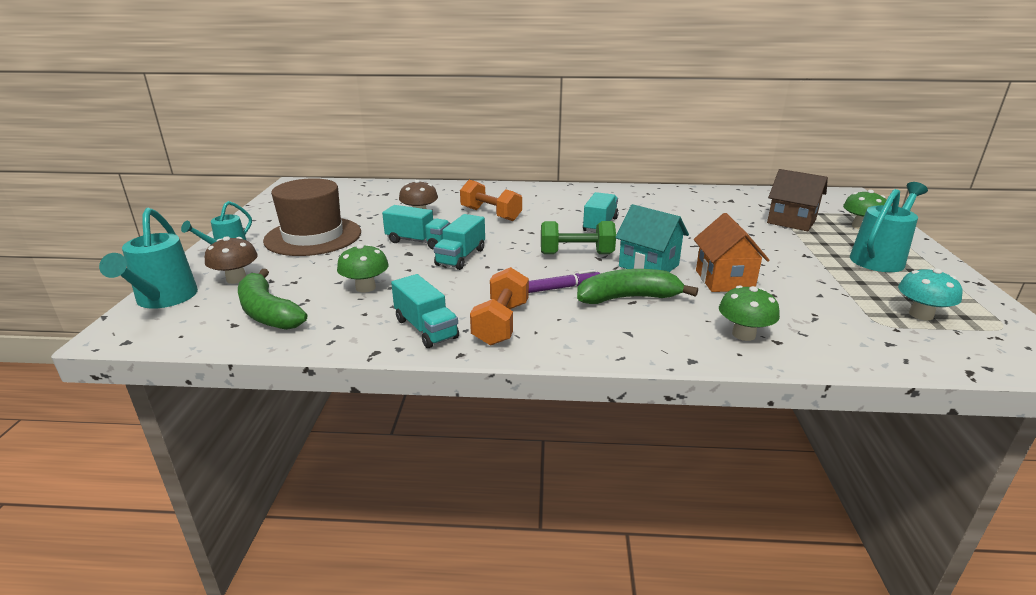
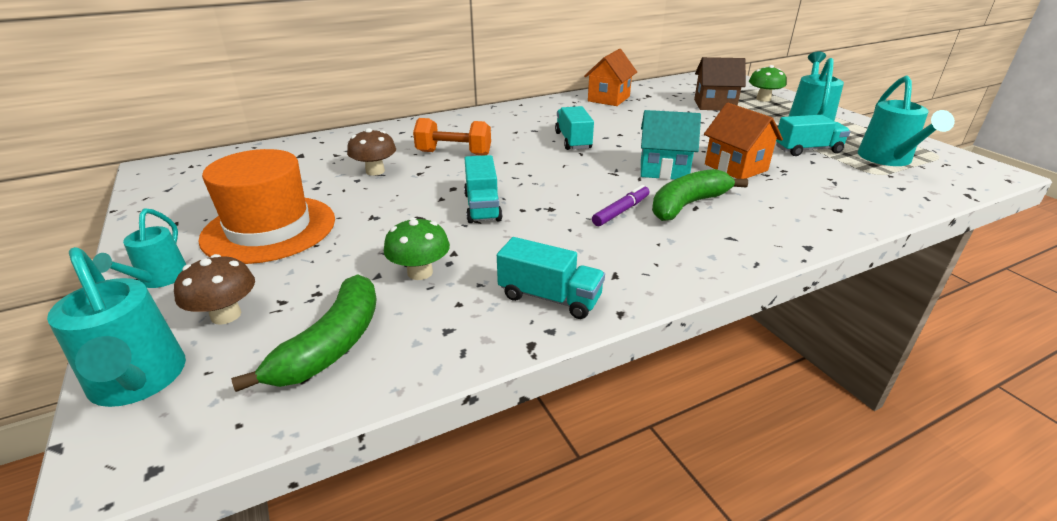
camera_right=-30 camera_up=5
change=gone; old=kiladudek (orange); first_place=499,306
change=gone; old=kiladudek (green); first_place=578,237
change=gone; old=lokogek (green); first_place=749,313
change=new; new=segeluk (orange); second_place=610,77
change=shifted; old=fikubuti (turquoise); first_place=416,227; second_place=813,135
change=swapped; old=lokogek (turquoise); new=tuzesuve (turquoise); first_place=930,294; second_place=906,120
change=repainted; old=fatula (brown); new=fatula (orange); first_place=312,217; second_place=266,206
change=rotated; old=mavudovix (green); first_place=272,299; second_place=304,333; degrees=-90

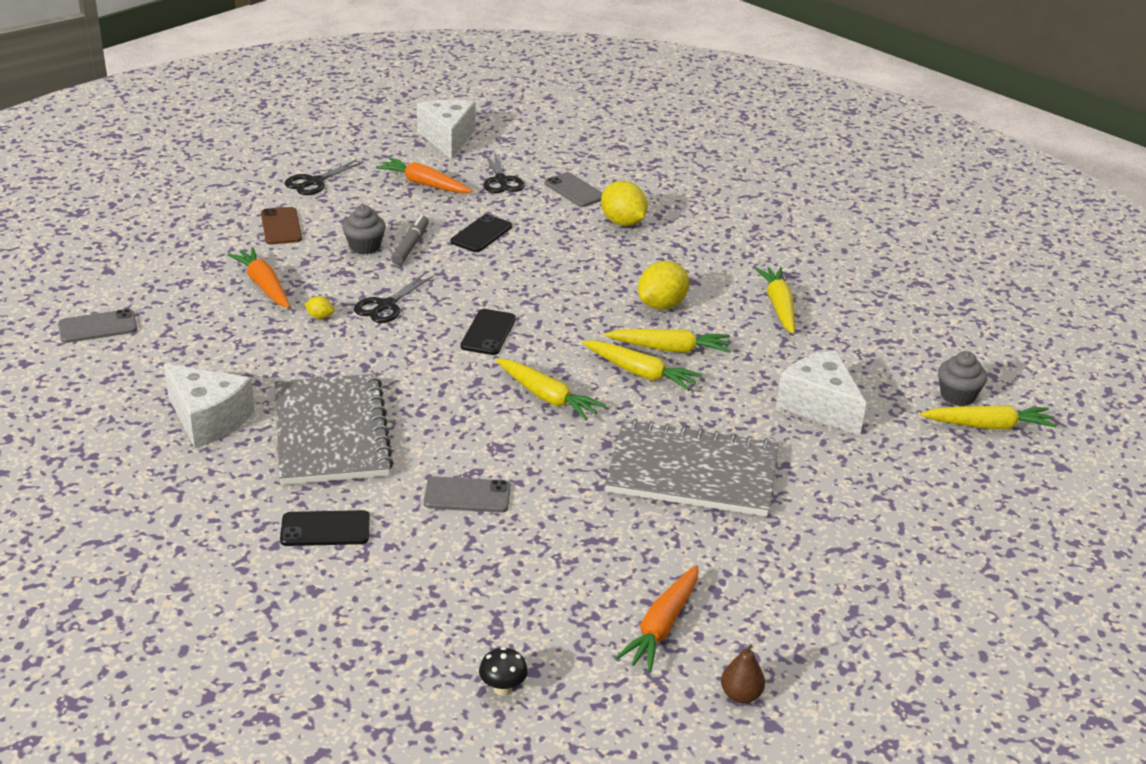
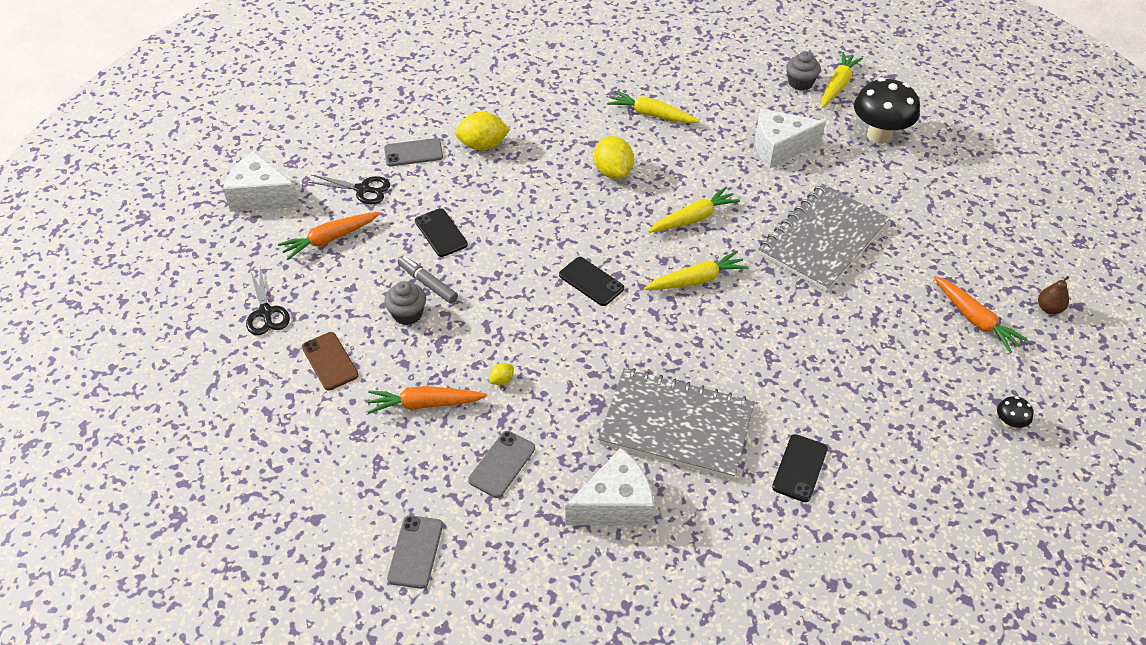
camera_right=-60 camera_up=15
change=gone; old=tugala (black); first_place=394,298
change=gone; old=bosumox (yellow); first_place=667,341
change=new; new=lokogek (black); second_place=887,111
change=shifted; old=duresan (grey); first_place=467,494; second_place=501,464
change=rotated; old=duresan (brown); first_place=281,225; second_place=330,361; degrees=45

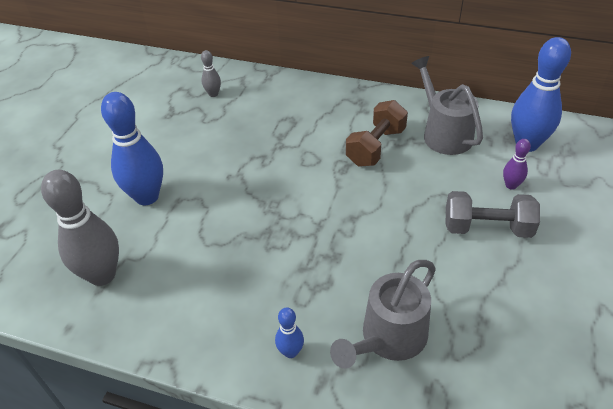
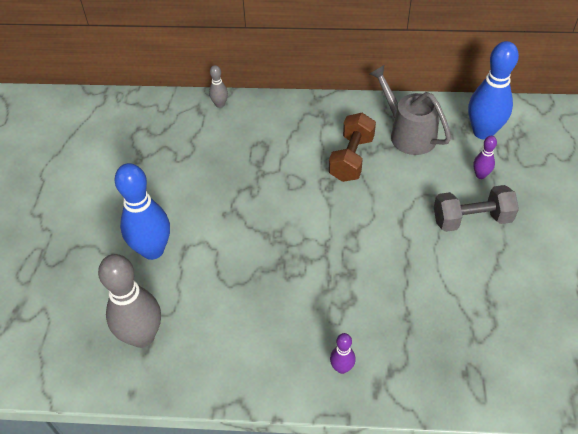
camera_right=-15 camera_up=5
change=gone; old=tuzesuve (grey); first_place=383,314
change=shifted; old=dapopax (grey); first_place=211,73; second_place=218,86
change=repainted; old=dapopax (blue); new=dapopax (purple); first_place=289,332; second_place=342,353

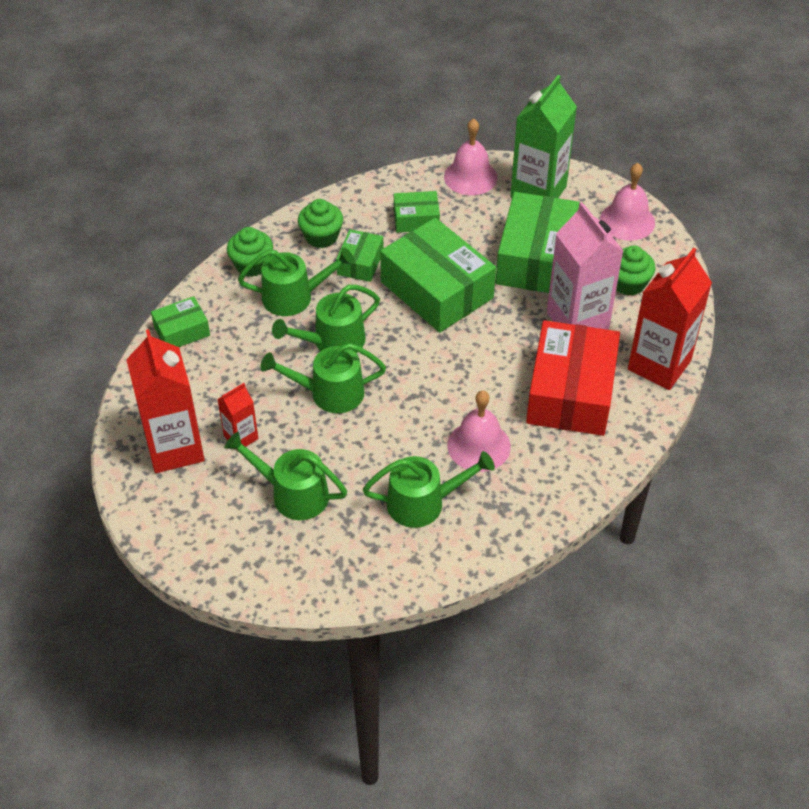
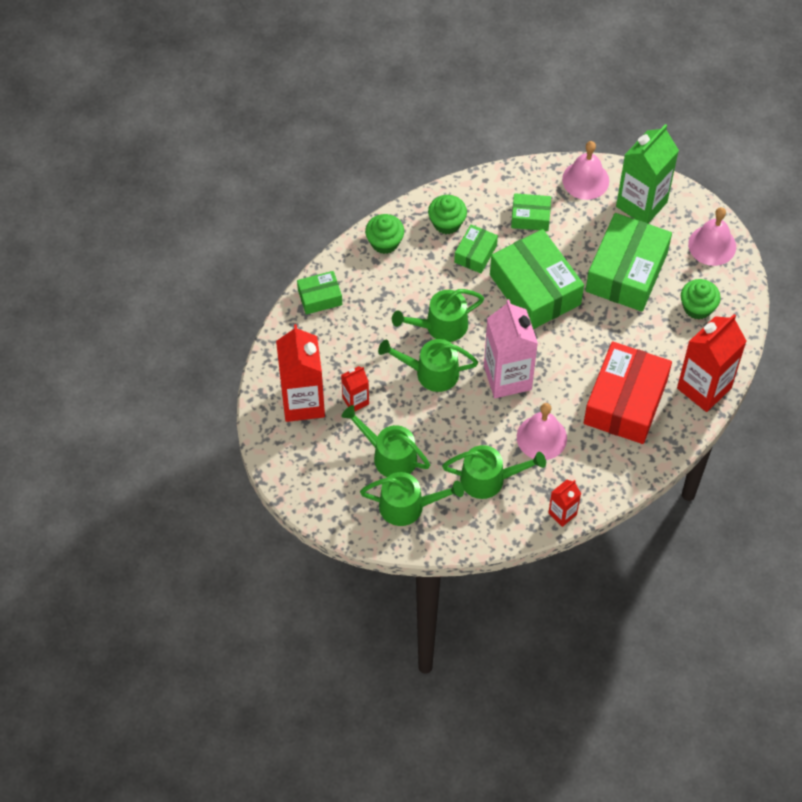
camera_right=10 camera_up=10
change=new; new=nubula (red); second_place=564,503
change=shifted; old=tuzesuve (green); first_place=296,282; second_place=412,499
change=shifted; old=nubula (pink); first_place=585,266; second_place=511,348

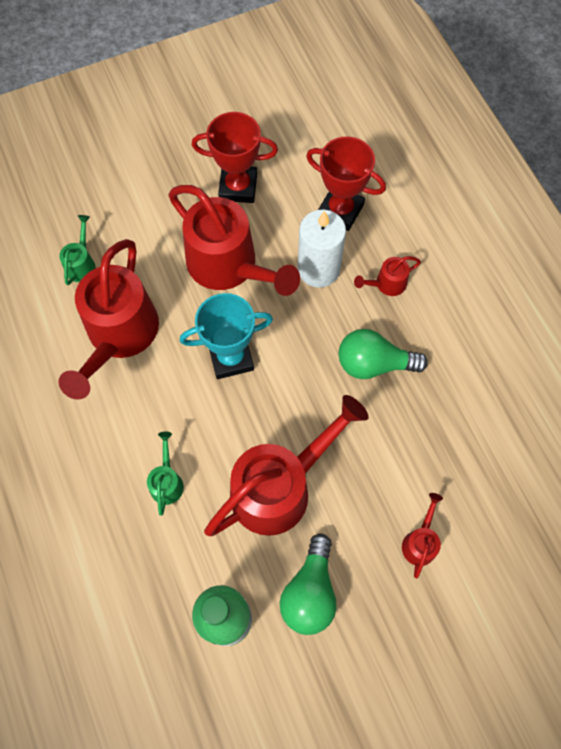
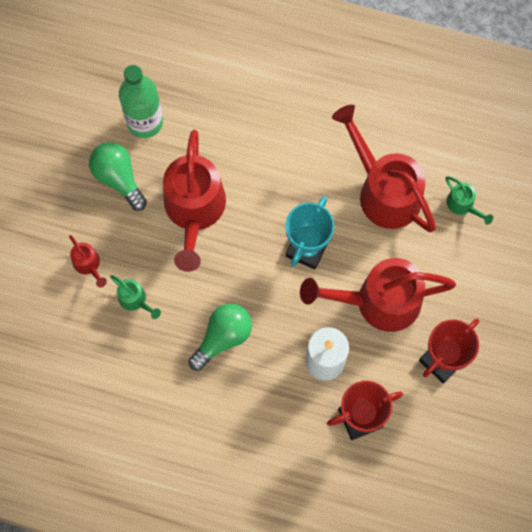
camera_right=130 camera_up=5
change=gone; old=tuzesuve (red); first_place=387,276
change=shifted; old=tuzesuve (green); first_place=165,473; second_place=135,297

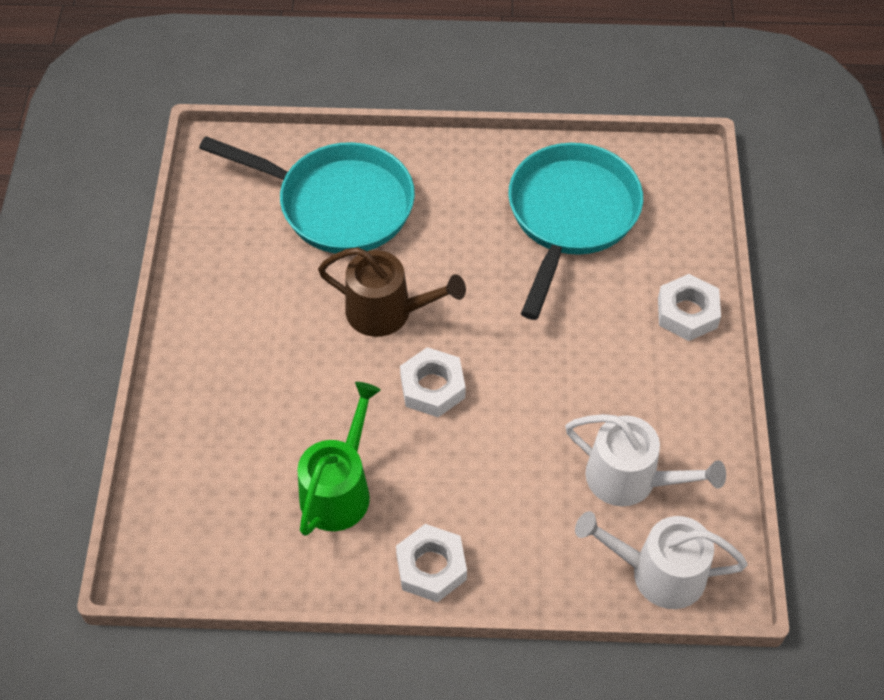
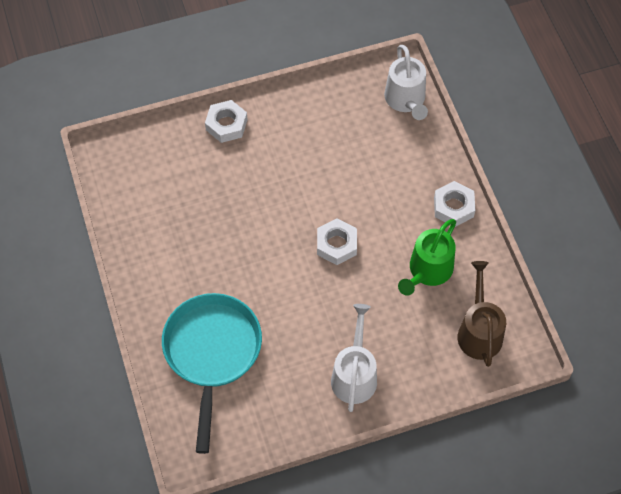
camera_right=-110 camera_up=5
change=gone; old=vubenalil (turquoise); first_place=575,231
change=shifted; old=tuzesuve (brown); first_place=392,292; second_place=482,314
change=shifted; old=tuzesuve (white); first_place=645,460; second_place=354,358
change=rotated; old=tuzesuve (green); first_place=339,459; second_place=427,257; degrees=-60

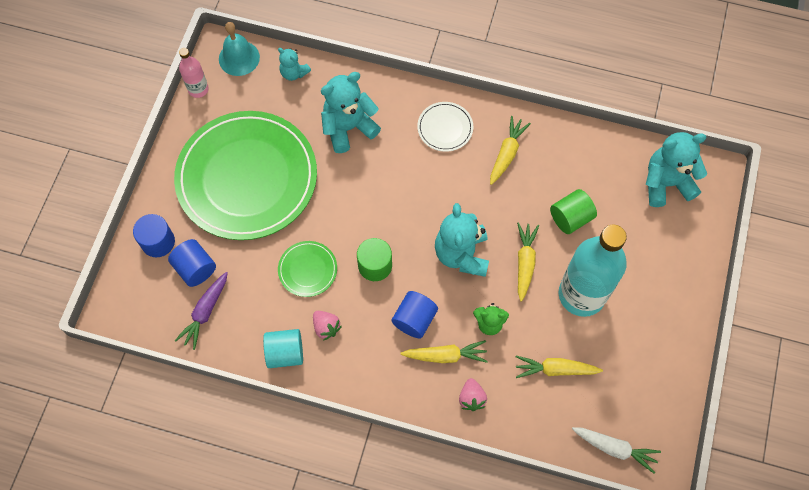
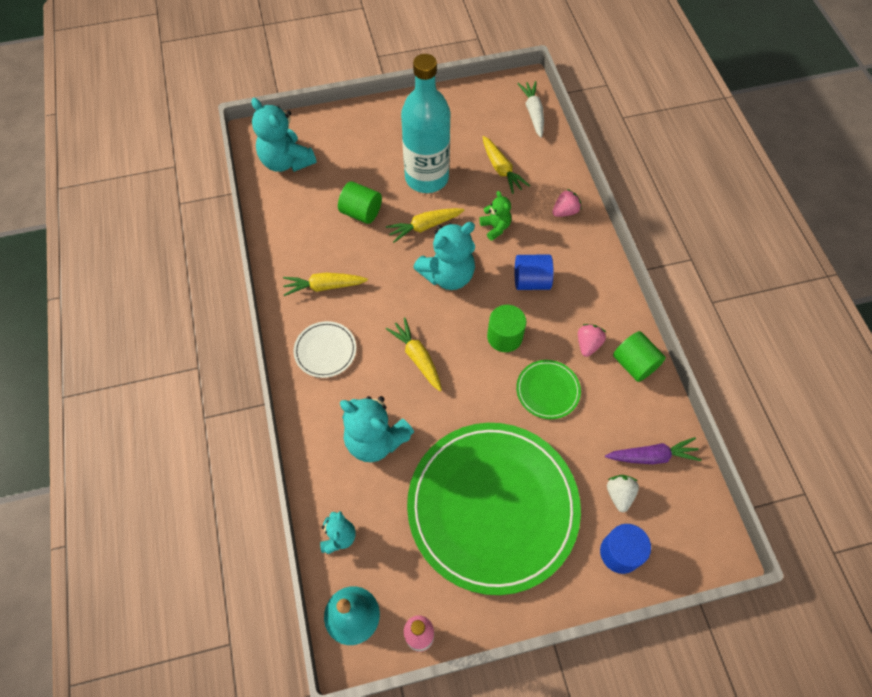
camera_right=-120 camera_up=-5
change=shifted; old=bosumox (yellow); first_place=444,351; second_place=414,355
change=swapped; old=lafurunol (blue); new=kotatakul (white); first_place=192,263; second_place=623,493
change=repainted; old=lafurunol (turquoise); new=lafurunol (green); first_place=283,348; second_place=639,356

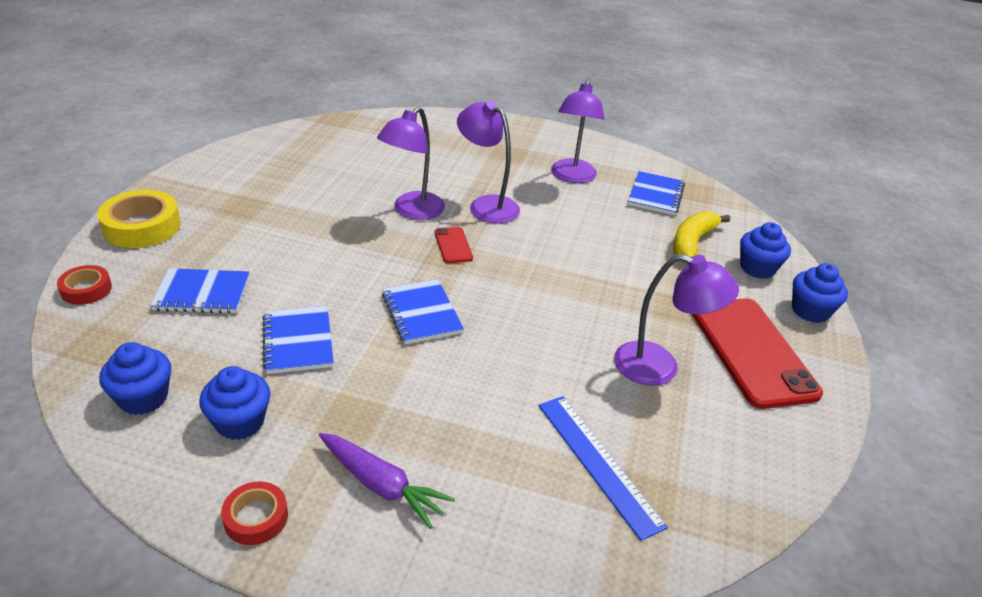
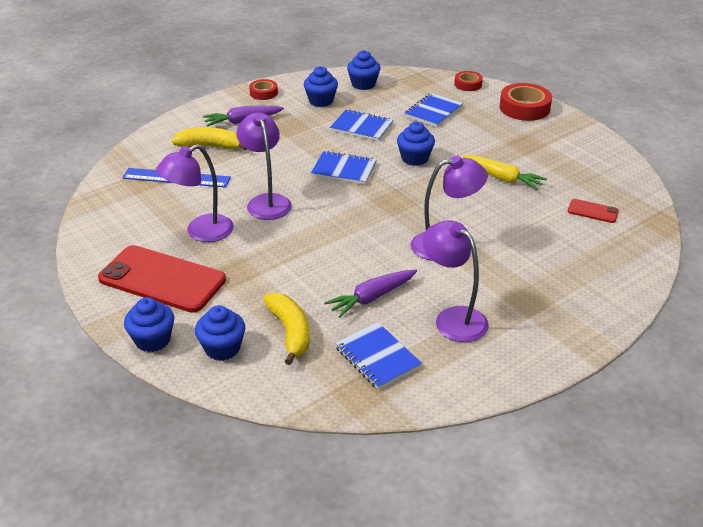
camera_right=130 camera_up=0
change=new; new=mavudovix (yellow); second_place=209,138
change=new; new=bosumox (purple); second_place=370,293
change=new; new=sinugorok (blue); second_place=416,144
change=new; new=bosumox (yellow); second_place=505,172
change=shifted; old=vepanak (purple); first_place=411,163; second_place=264,166
change=shifted; old=duresan (red); first_place=454,245; second_place=593,211
change=repainted; old=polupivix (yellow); new=polupivix (red); first_place=139,219; second_place=526,102

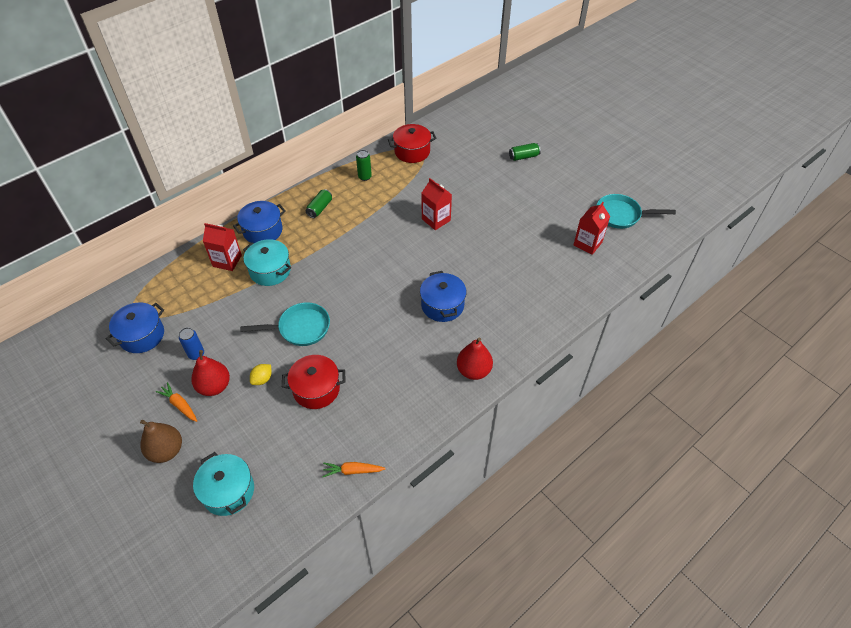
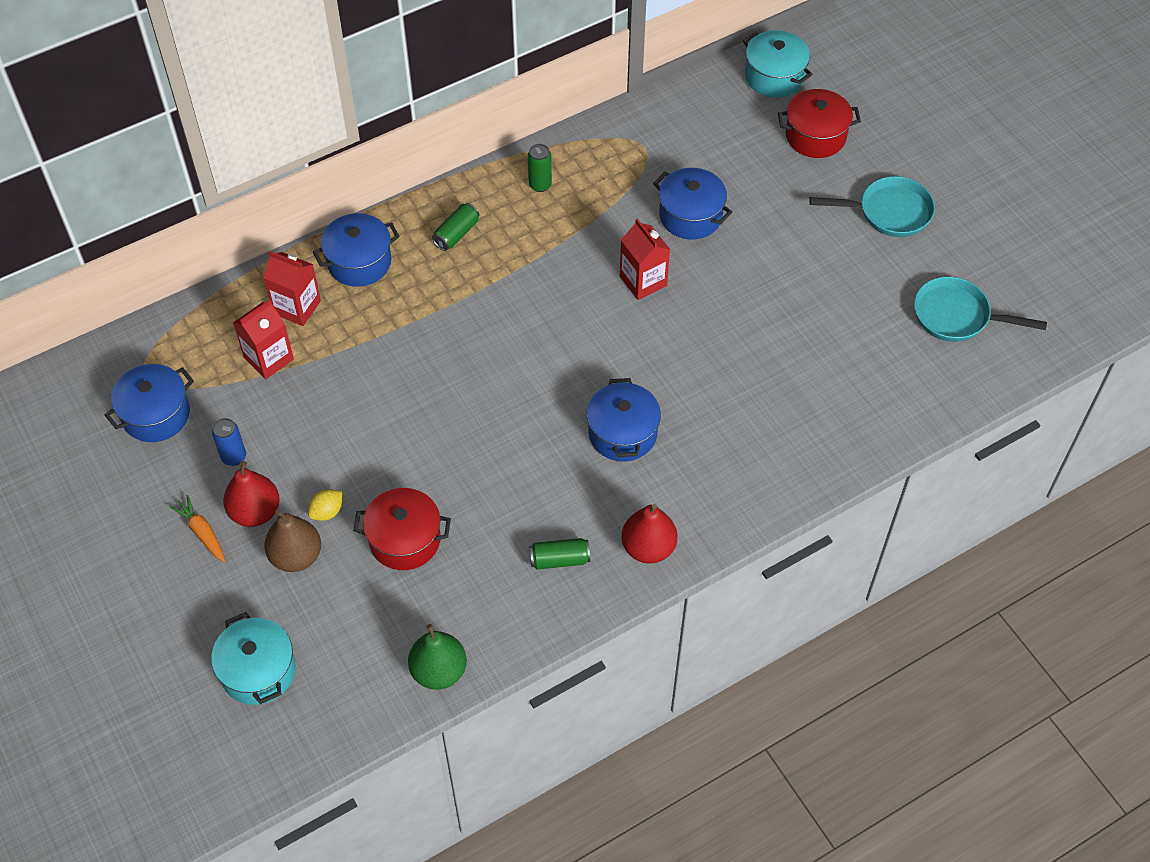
camera_right=10 camera_up=5
change=new; new=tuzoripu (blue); second_place=692,203
change=shifted; old=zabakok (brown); first_place=161,441; second_place=292,540
change=shifted; old=vubenalil (turquoise); first_place=285,324; second_place=872,206
change=shifted; old=tuzoripu (turquoise); first_place=267,262; second_place=778,64
change=shifted; old=tuzoripu (red); first_place=412,143; second_place=819,123
change=shifted; old=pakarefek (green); first_place=525,152; second_place=559,554
change=shifted; old=nubula (red); first_place=592,228; second_place=263,339
change=swapped; old=bosumox (orange); new=zabakok (green); first_place=354,469; second_place=437,657

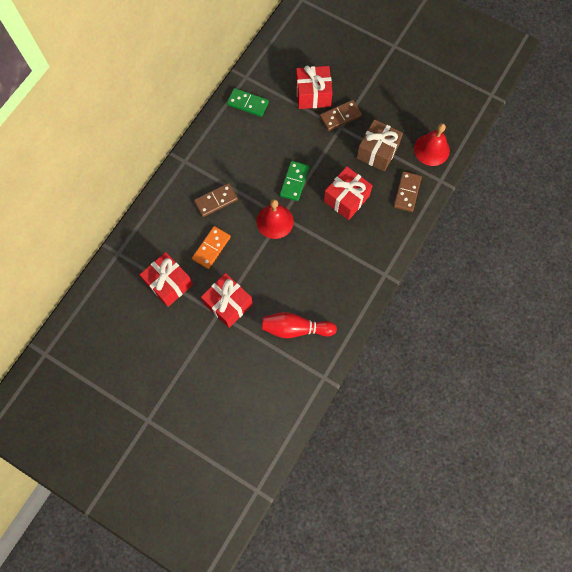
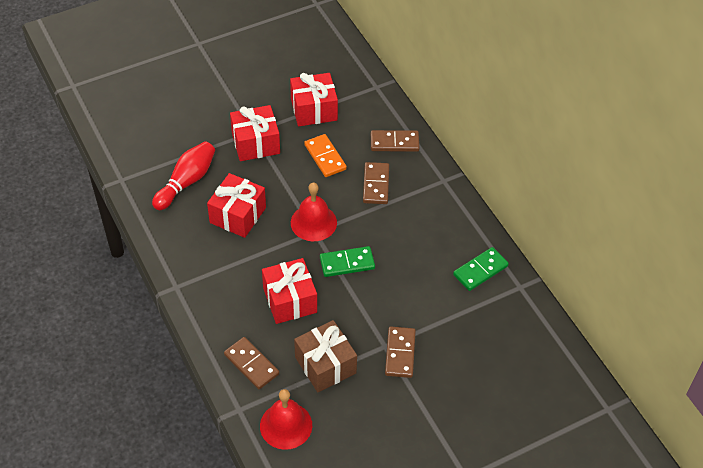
camera_right=120 camera_up=-20
change=new; new=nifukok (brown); second_place=395,141
change=shifted; old=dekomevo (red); first_place=314,87; second_place=236,205
change=rotated; old=nifukok (green); first_place=294,181; second_place=347,261; degrees=-60

